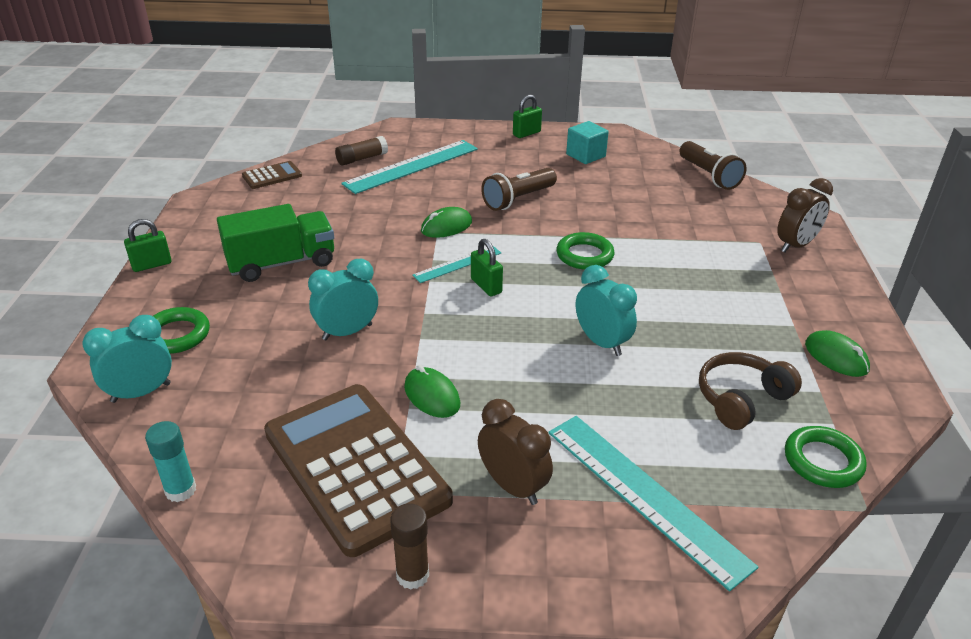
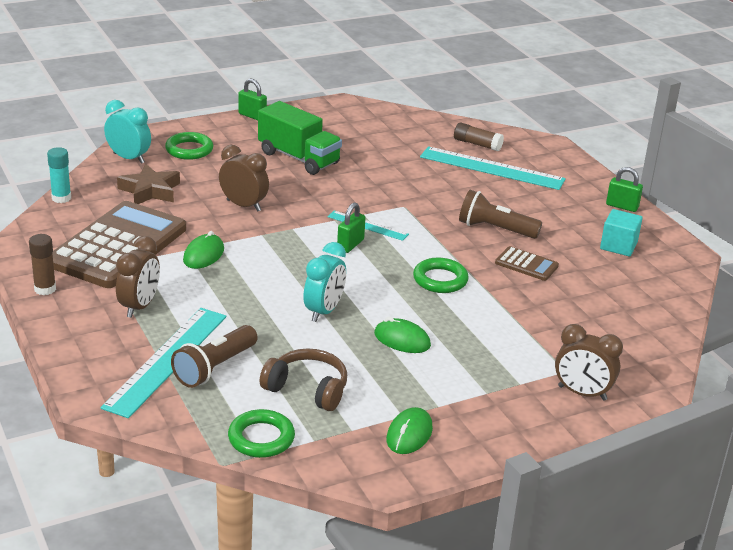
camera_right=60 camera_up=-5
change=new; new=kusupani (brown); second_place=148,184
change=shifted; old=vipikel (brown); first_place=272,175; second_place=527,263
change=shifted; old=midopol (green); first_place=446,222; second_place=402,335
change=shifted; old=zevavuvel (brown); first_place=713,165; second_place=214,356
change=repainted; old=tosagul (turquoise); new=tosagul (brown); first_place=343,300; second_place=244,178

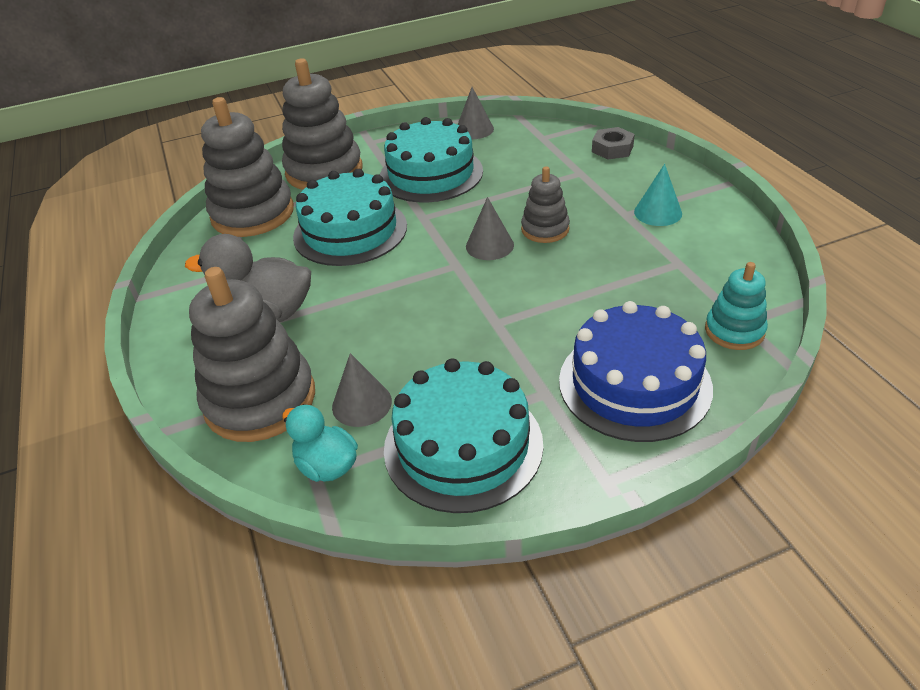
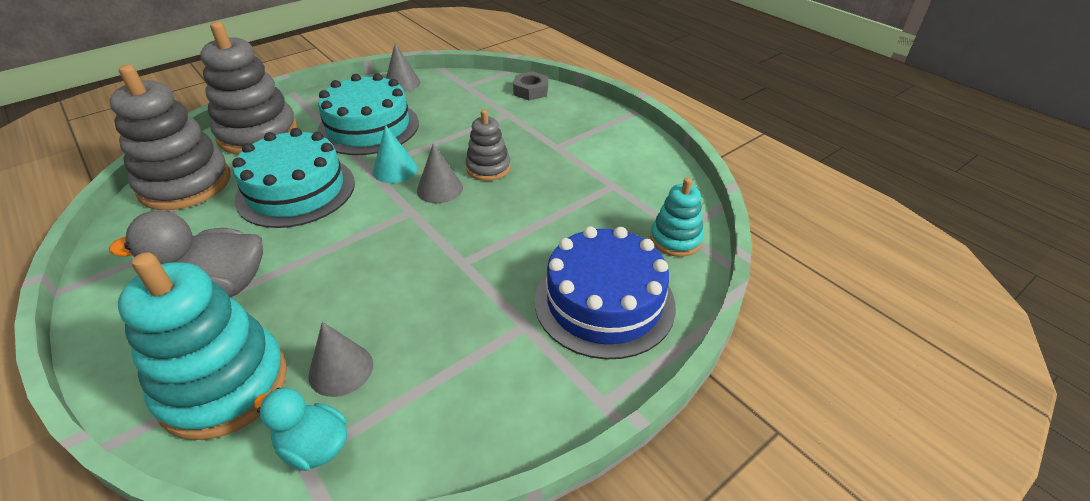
camera_right=-20 camera_up=0
change=gone; old=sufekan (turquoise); first_place=463,436
change=shifted; old=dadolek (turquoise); first_place=658,195; second_place=395,154
change=repainted; old=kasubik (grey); new=kasubik (turquoise); first_place=252,354; second_place=202,346

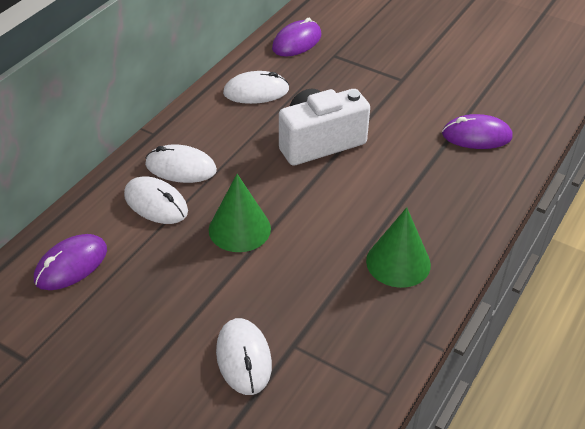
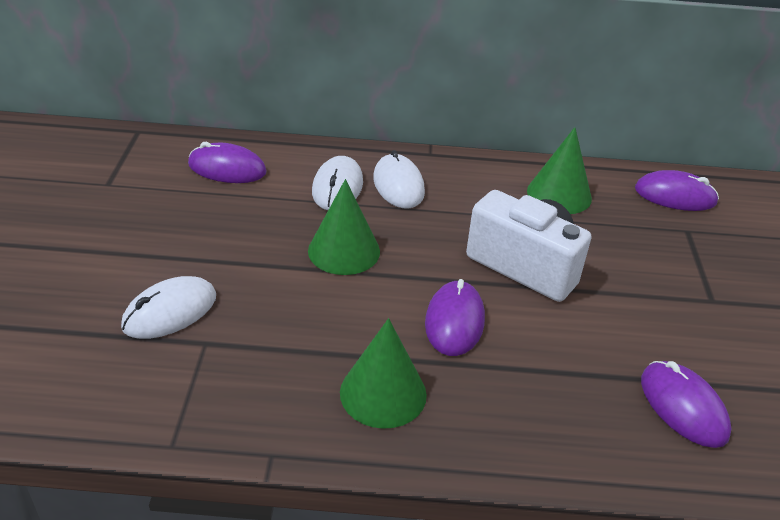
camera_right=60 camera_up=-5
change=new; new=midopol (purple); second_place=455,317
change=swapped; old=midopol (white); new=dadolek (green); first_place=256,87; second_place=559,170

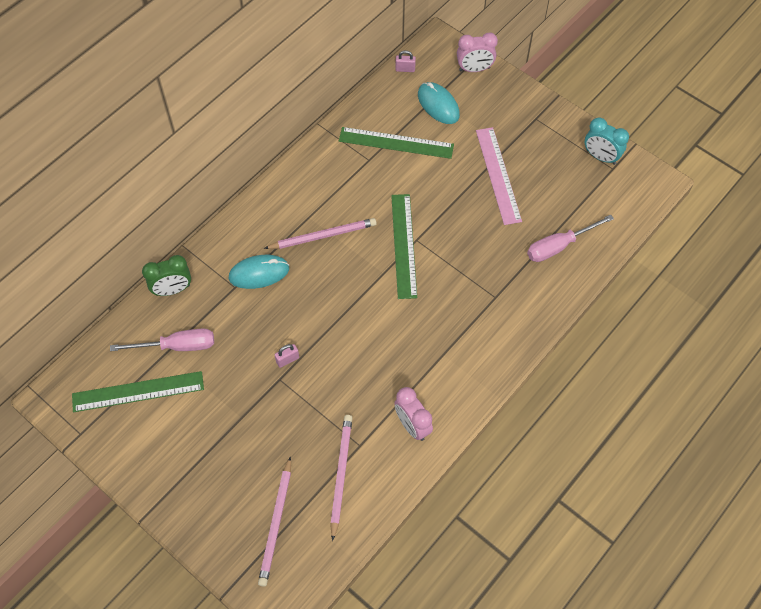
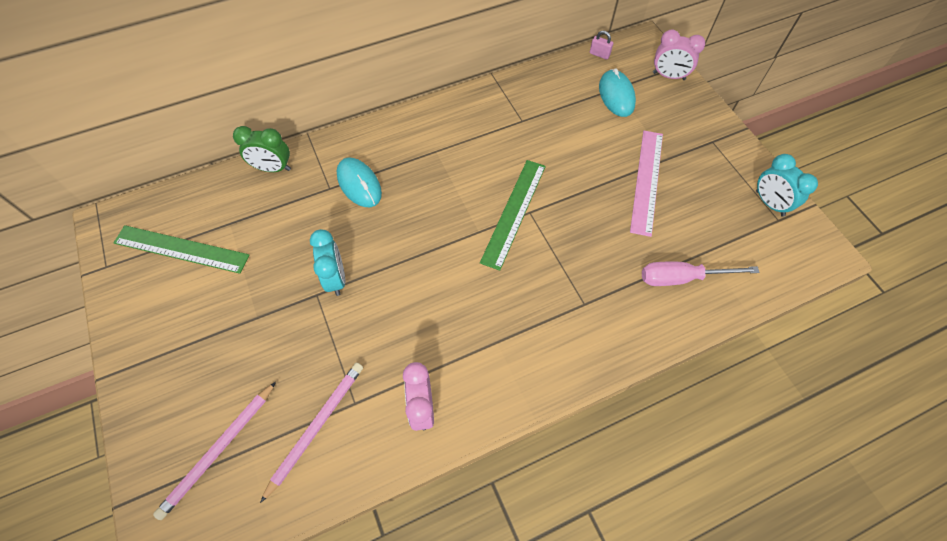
camera_right=25 camera_up=0
change=gone; old=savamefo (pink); first_place=162,340
change=gone; old=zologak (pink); first_place=320,233
change=gone; old=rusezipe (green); first_place=396,143
change=swapped; old=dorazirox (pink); new=tosagul (turquoise); first_place=287,356; second_place=327,262
change=rotated; old=midopol (turquoise); first_place=259,272; second_place=359,182; degrees=45

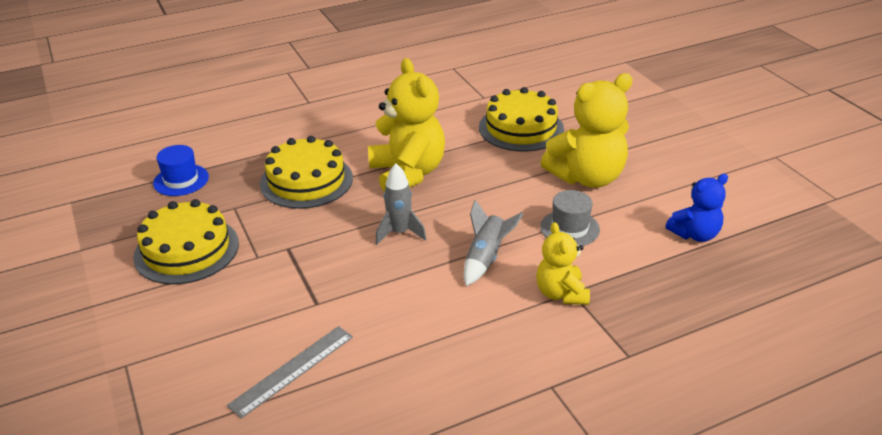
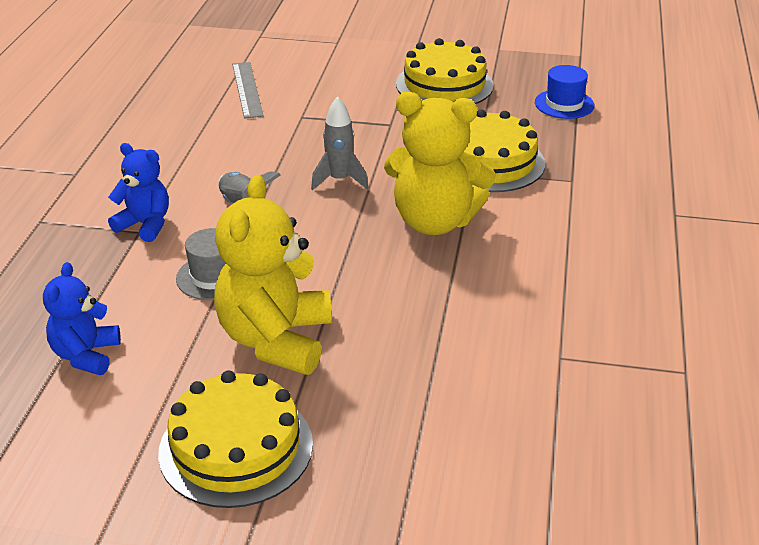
camera_right=125 camera_up=0
change=shifted; old=sufekan (yellow); first_place=521,119; second_place=235,439
change=repainted; old=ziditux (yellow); new=ziditux (blue); first_place=563,263; second_place=138,192

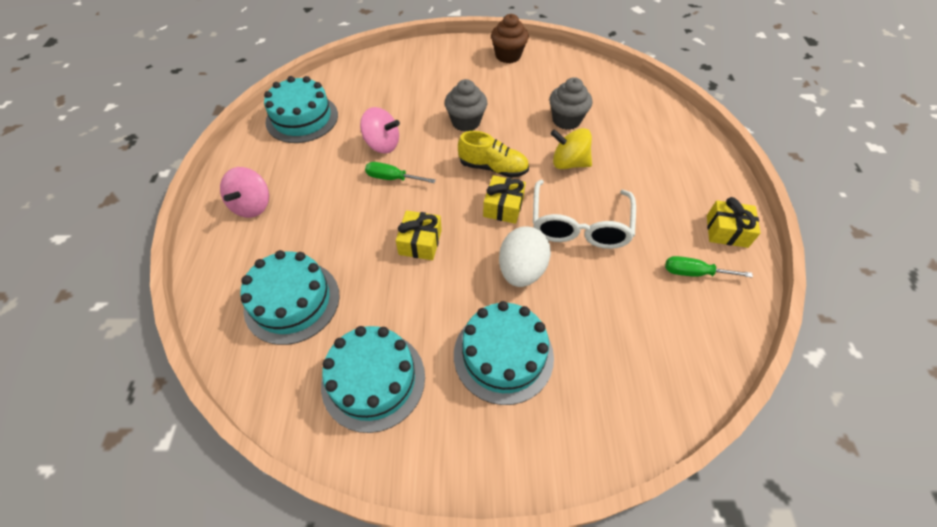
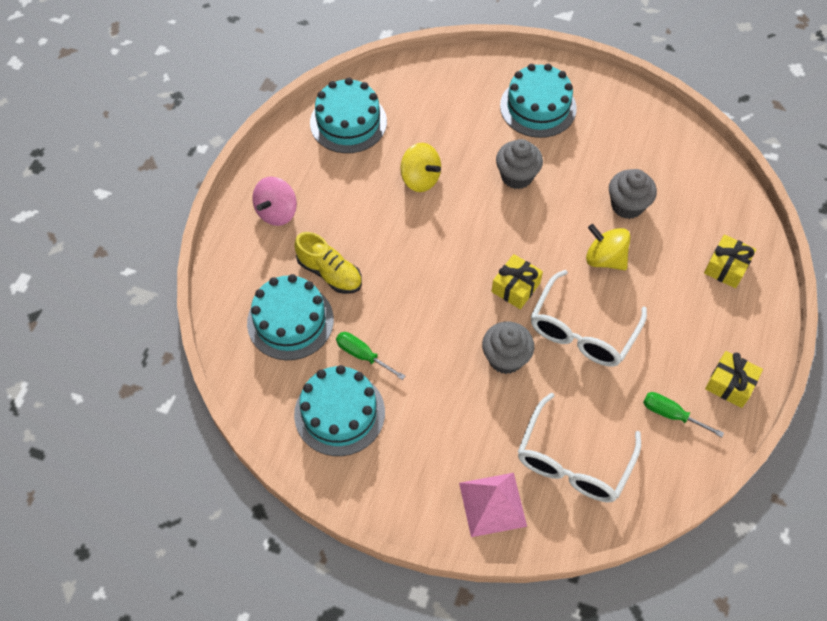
camera_right=20 camera_up=5
change=gone; old=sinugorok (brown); first_place=510,38
change=new; new=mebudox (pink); second_place=493,505
change=new; new=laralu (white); second_place=579,447
change=shifted; old=savamefo (green); first_place=400,172; second_place=370,356
change=shifted; old=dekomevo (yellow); first_place=419,235; second_place=730,261
change=shifted; old=sufekan (turquoise); first_place=504,353; second_place=538,101
change=shifted; old=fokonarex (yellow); first_place=493,154; second_place=328,263
change=swapped; old=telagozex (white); new=sinugorok (grey); first_place=525,256; second_place=508,347
change=repainted; old=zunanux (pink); new=zunanux (yellow); first_place=380,130; second_place=421,167

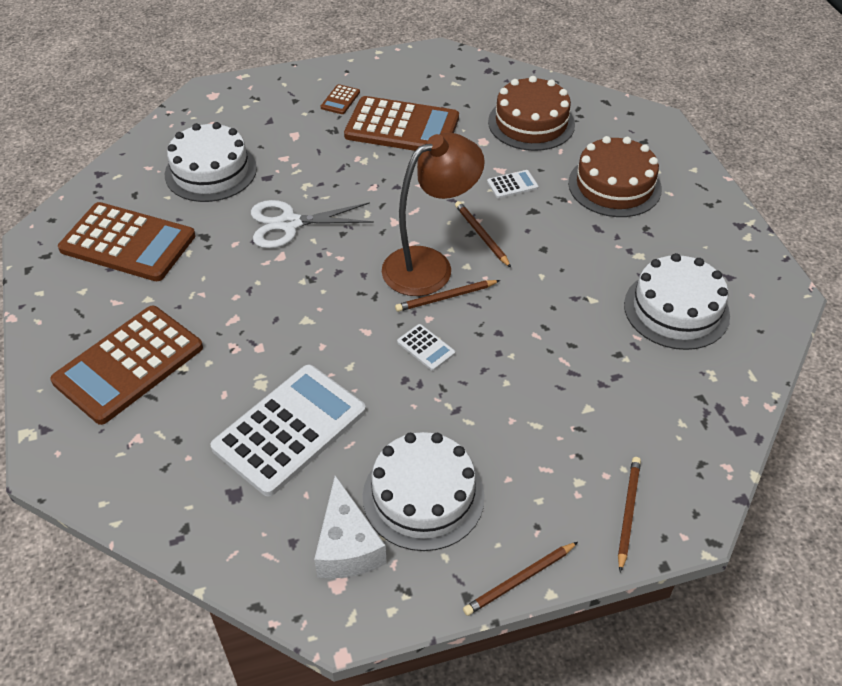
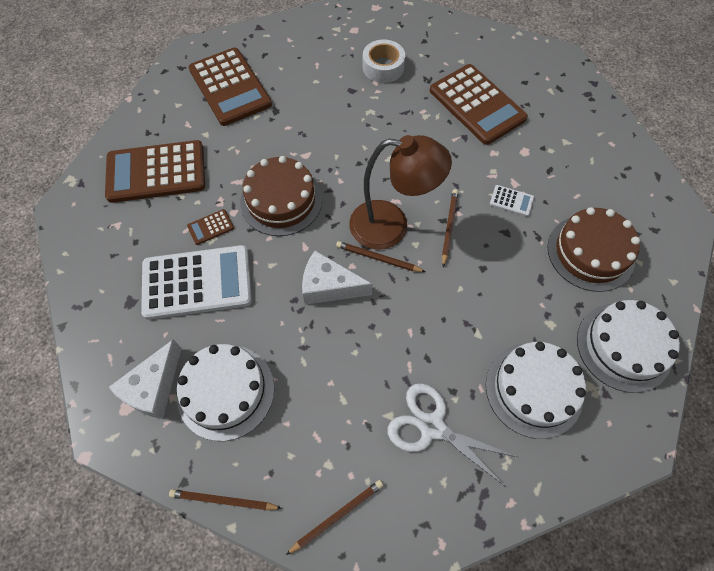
camera_right=40 camera_up=15
change=new; new=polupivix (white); second_place=384,61
change=shifted; old=sufekan (white); first_place=211,162; second_place=628,346
change=shifted; old=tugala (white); first_place=312,224; second_place=452,435
change=shifted; old=vipikel (brown); first_place=340,99; second_place=210,227
change=shifted; old=sufekan (brown); first_place=531,113; second_place=281,196
change=swapped; old=vipikel (white); new=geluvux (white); first_place=426,347; second_place=337,277

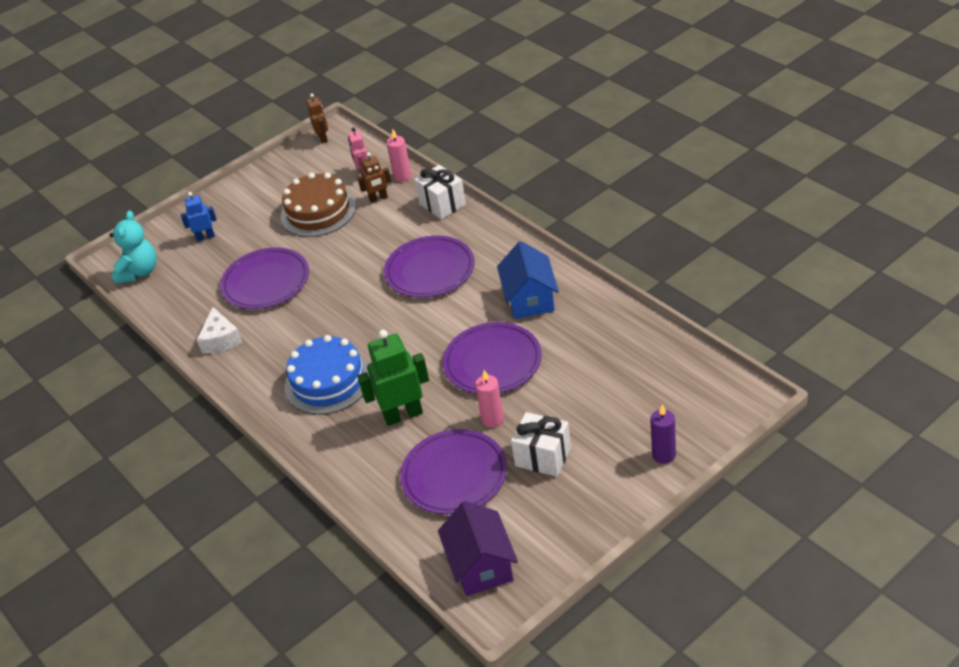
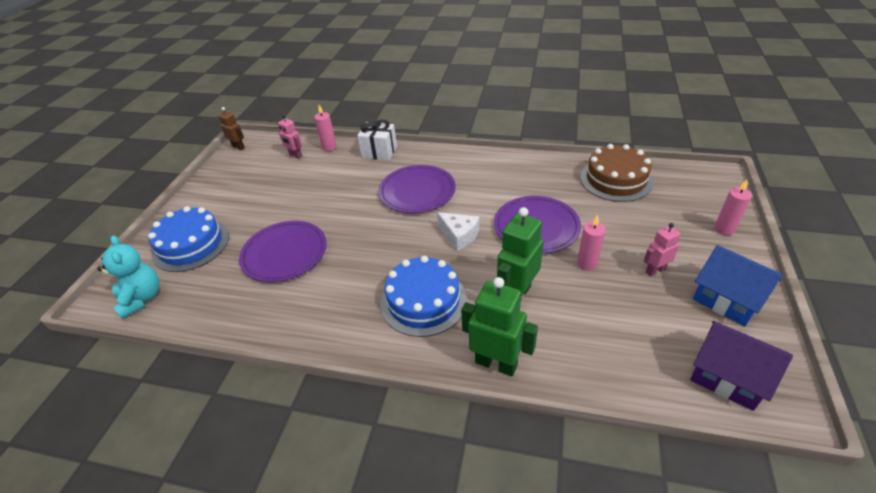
camera_right=-40 camera_up=0
change=gone; old=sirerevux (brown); first_place=374,177
change=gone; old=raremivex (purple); first_place=453,471
change=new; new=sirerevux (green); second_place=499,326
change=shifted; old=geluvux (white); first_place=220,330; second_place=458,231
change=shifted; old=sufekan (brown); first_place=318,205; second_place=616,173
change=shifted; old=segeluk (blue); first_place=528,280; second_place=738,285
change=swapped; old=sirerevux (blue); new=sufekan (blue); first_place=199,216; second_place=188,239
change=swapped; old=dekomevo (white); new=sirerevux (pink); first_place=541,444; second_place=662,249
change=repainted; old=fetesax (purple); new=fetesax (pink); first_place=663,434; second_place=733,207

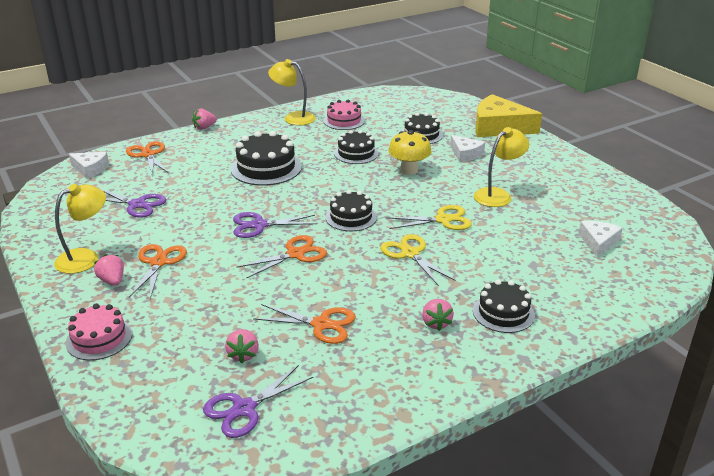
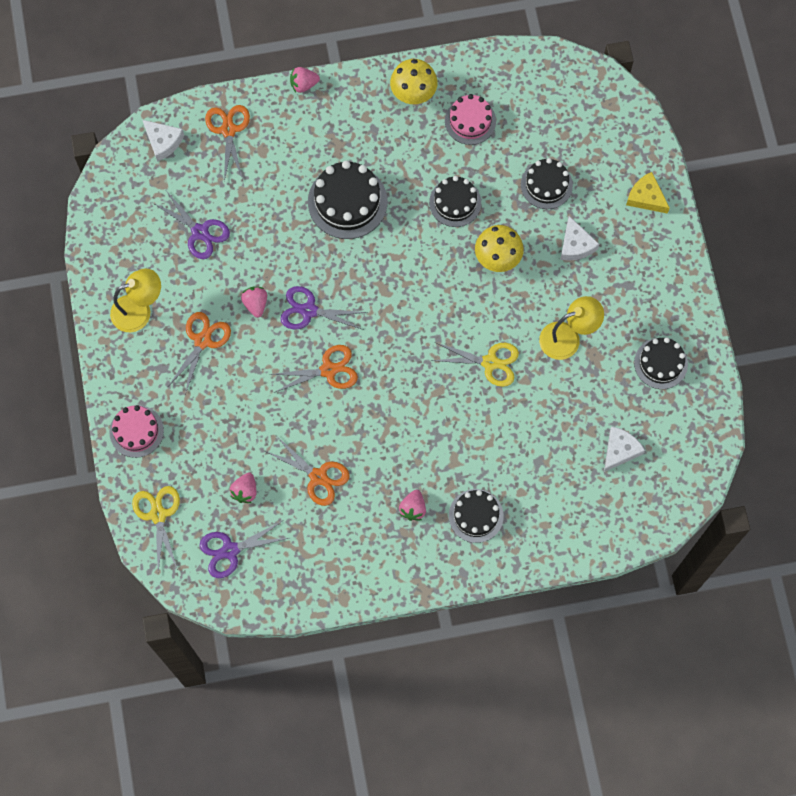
camera_right=20 camera_up=40
change=shifted; old=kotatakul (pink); first_place=109,270; second_place=254,302
change=shifted; old=sufekan (black); first_place=351,210; second_place=661,363
change=shifted; old=tugala (yellow); first_place=417,260; second_place=156,529
change=swapped; old=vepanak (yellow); new=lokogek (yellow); first_place=292,92; second_place=414,81
change=scaled; old=geluvux (yellow); first_place=508,115; second_place=648,193; factor=0.54

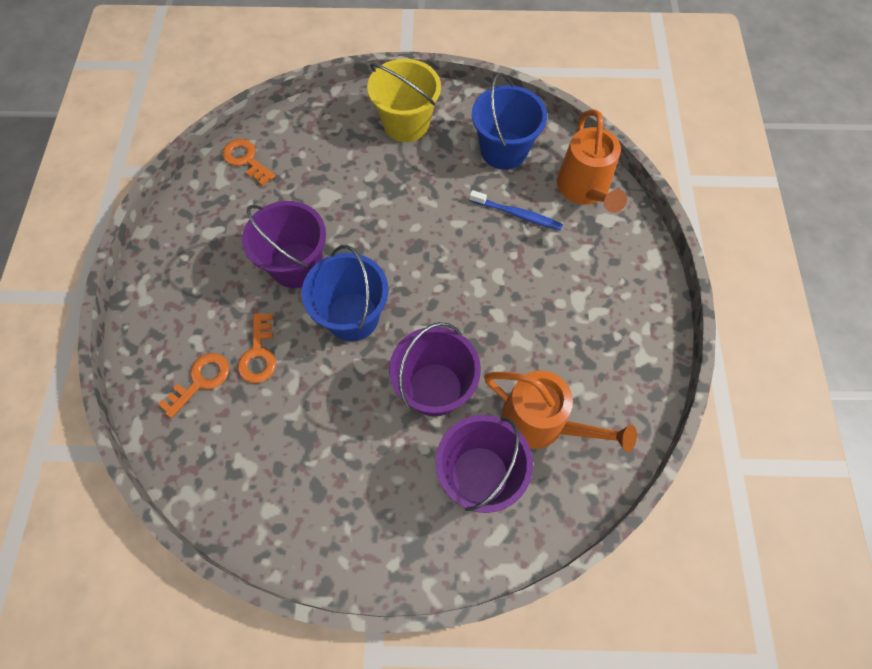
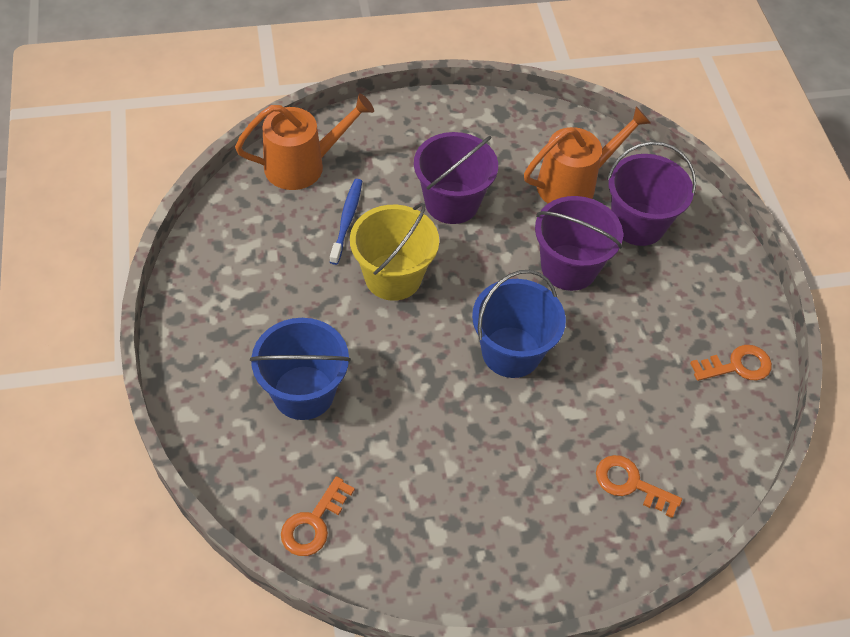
camera_right=-105 camera_up=-10
change=shifted; old=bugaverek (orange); first_place=257,348; second_place=731,363
change=shifted; old=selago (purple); first_place=284,244; second_place=456,178
change=shifted; old=selago (yellow); first_place=404,100; second_place=394,252
change=shifted; old=selago (blue); first_place=509,121; second_place=300,369
change=rotated; old=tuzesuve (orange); first_place=560,411; second_place=587,154; degrees=45

